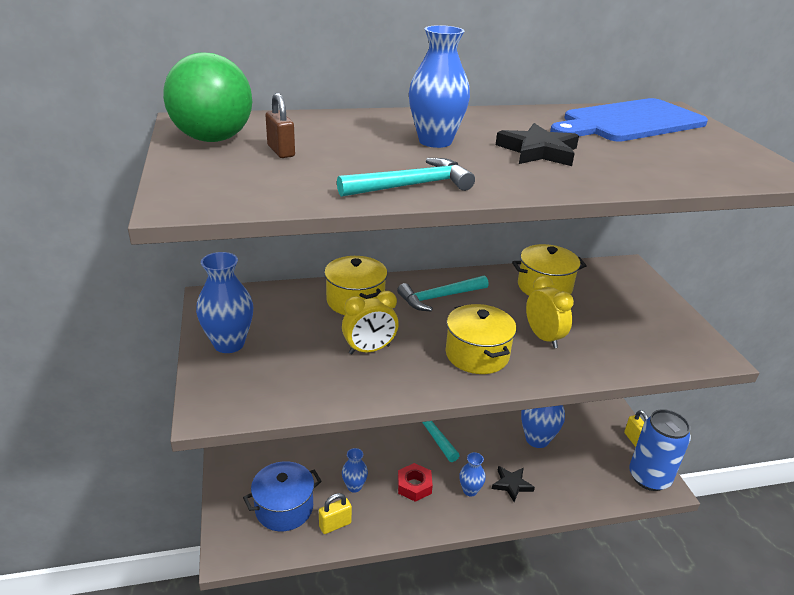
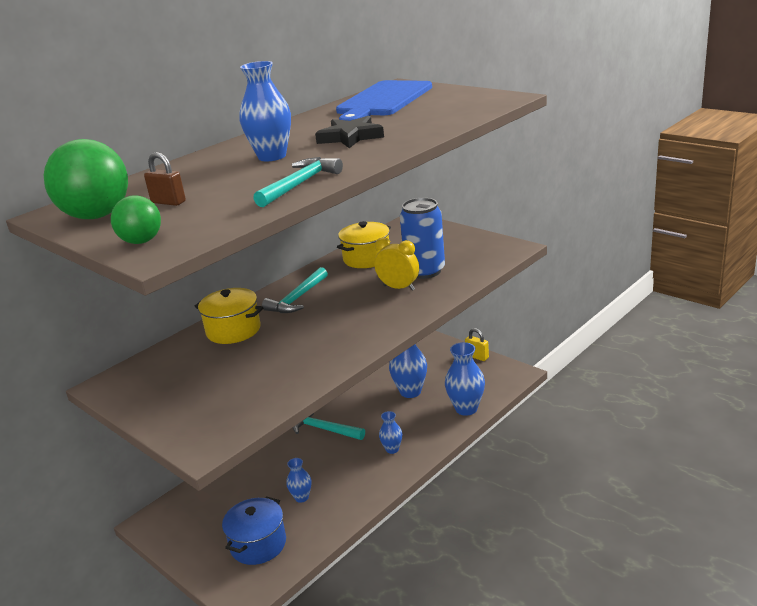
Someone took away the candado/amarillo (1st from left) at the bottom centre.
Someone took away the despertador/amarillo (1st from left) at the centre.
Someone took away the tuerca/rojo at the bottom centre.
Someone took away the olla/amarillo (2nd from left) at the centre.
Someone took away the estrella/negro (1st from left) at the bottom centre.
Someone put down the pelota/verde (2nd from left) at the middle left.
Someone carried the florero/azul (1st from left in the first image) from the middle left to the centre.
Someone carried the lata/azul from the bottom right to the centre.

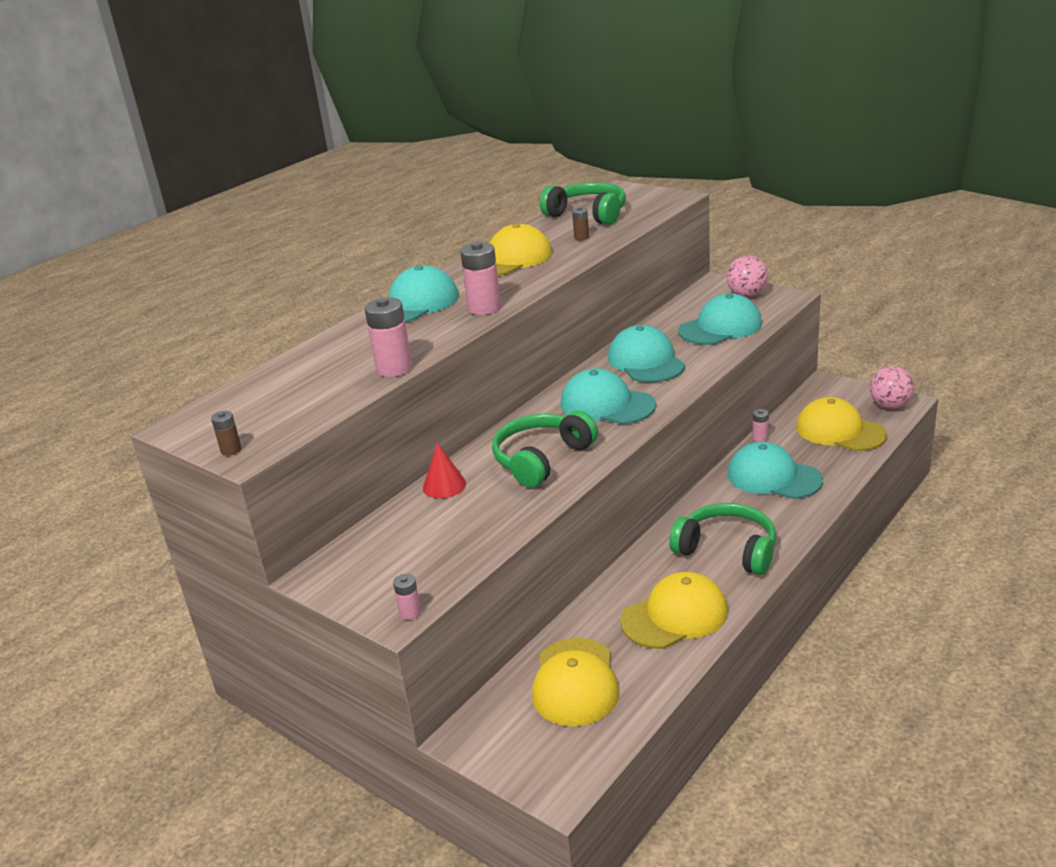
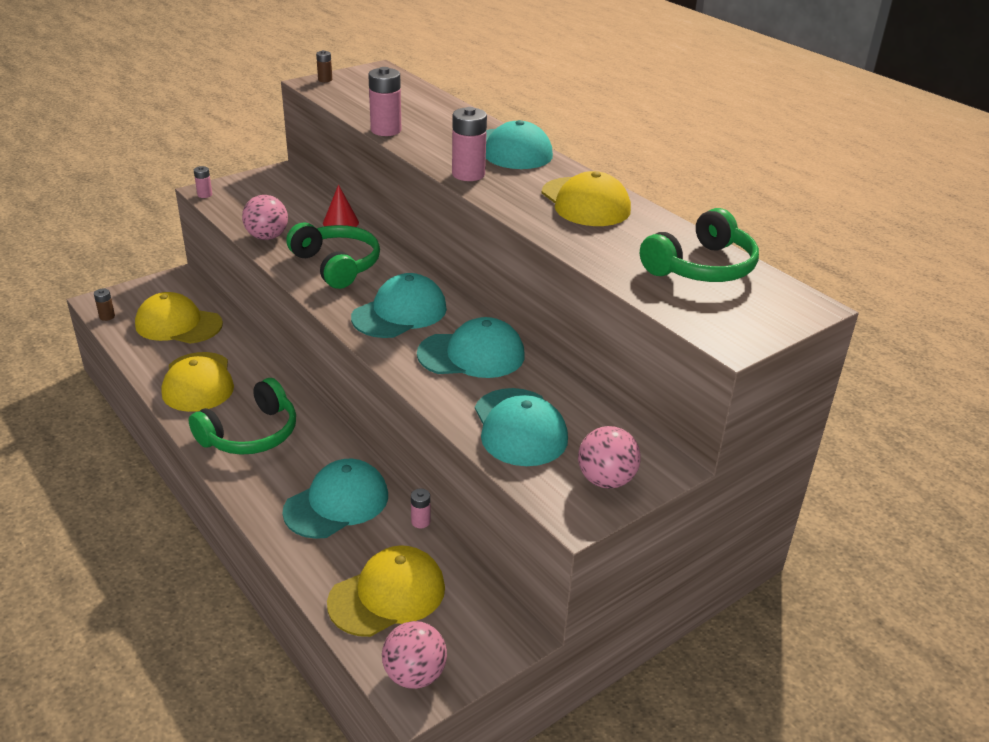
Someone put down the pelota/rosa (1st from left) at the top left.
Someone carried the pila/marrón (2nd from left in the first image) from the top centre to the middle left.

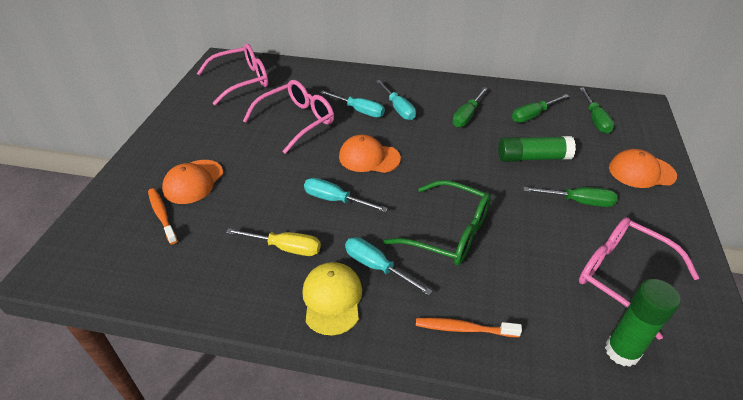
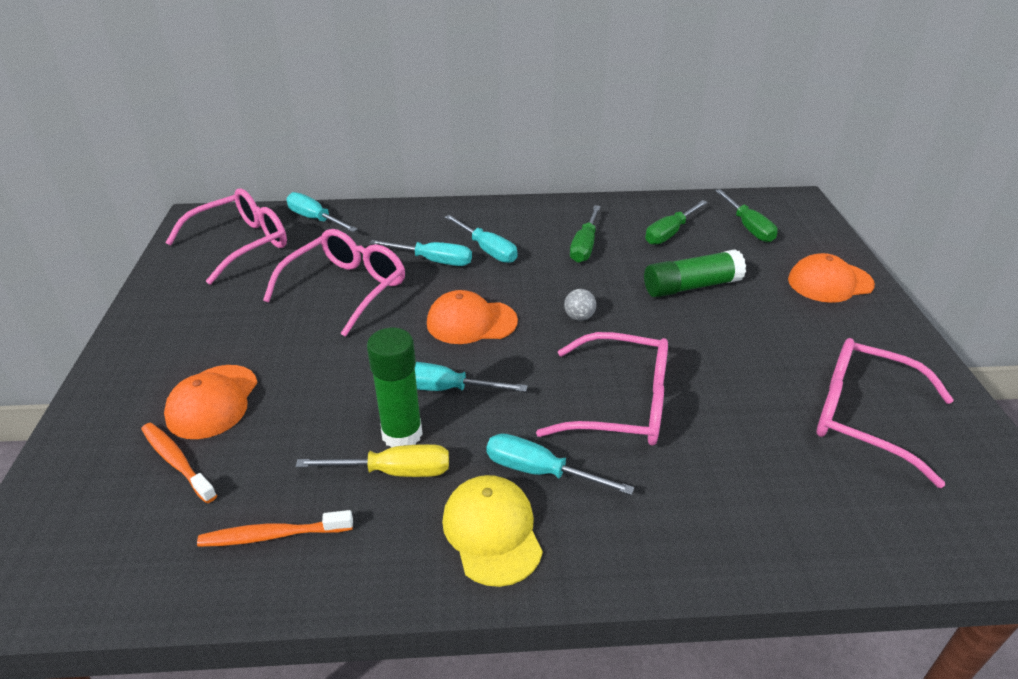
Someone took away the destornillador/verde (3rd from left) at the middle right.
Someone put down the destornillador/turquesa (1st from left) at the top left.
Someone put down the pelota/gris at the centre.
Someone carried the cepillo de dientes/naranja (2nd from left) from the bottom centre to the bottom left.
Someone carried the barra de pegamento/verde (2nd from left in the first image) from the bottom right to the centre.
Someone repainted the gafas/verde at the centre, which became the gafas/rosa (3rd from left) at the centre.

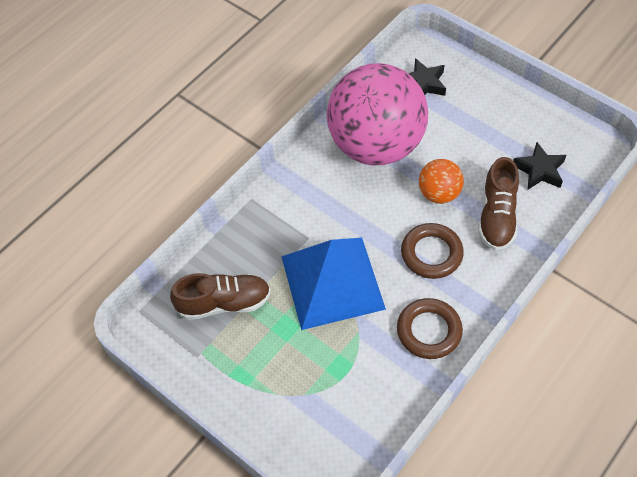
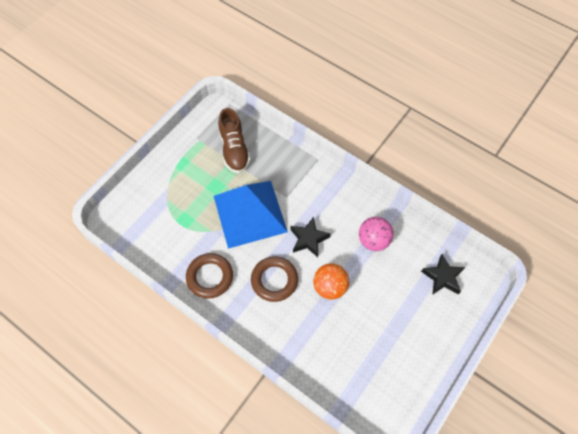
Someone took away the zapato/marrón (2nd from left) at the middle right.
Someone carried the estrella/negro (2nd from left in the first image) from the middle right to the centre.
Someone scaled the pelota/rosa at the top centre by 0.44.

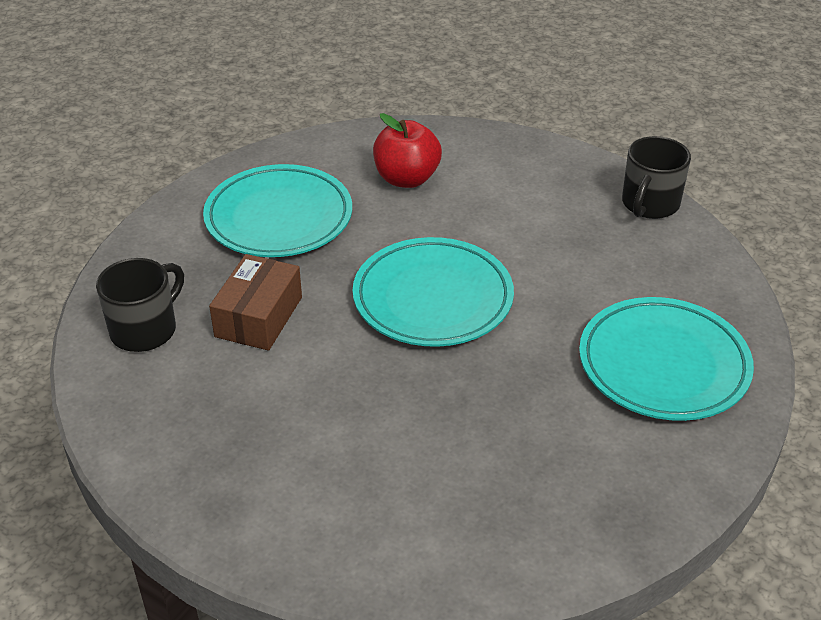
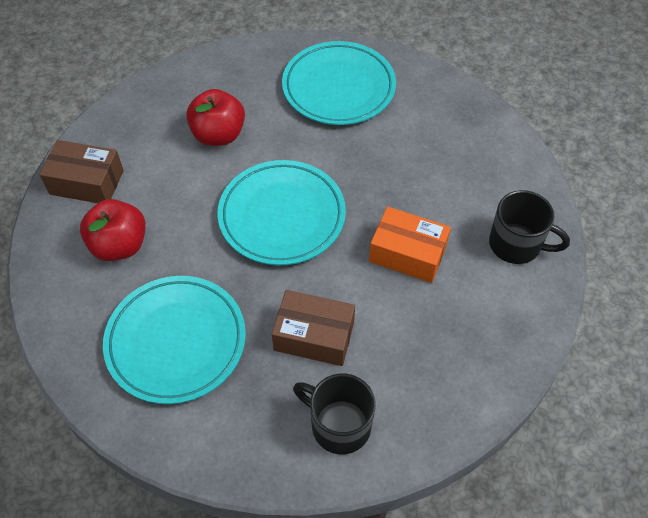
Someone put down the caja/marrón (1st from left) at the top left.
Someone put down the manzana/rojo (2nd from left) at the top left.
Someone put down the caja/naranja at the centre.
Someone carried the taza/negro (2nd from left) from the top right to the middle right.

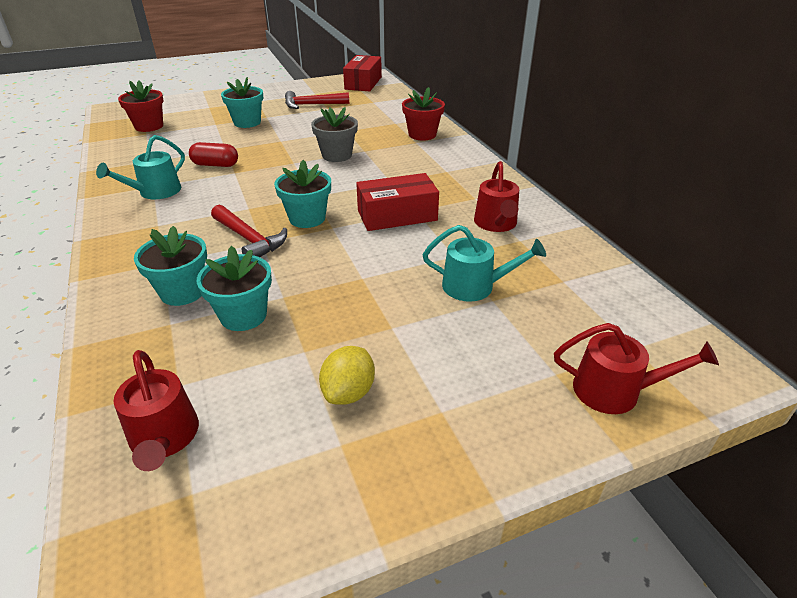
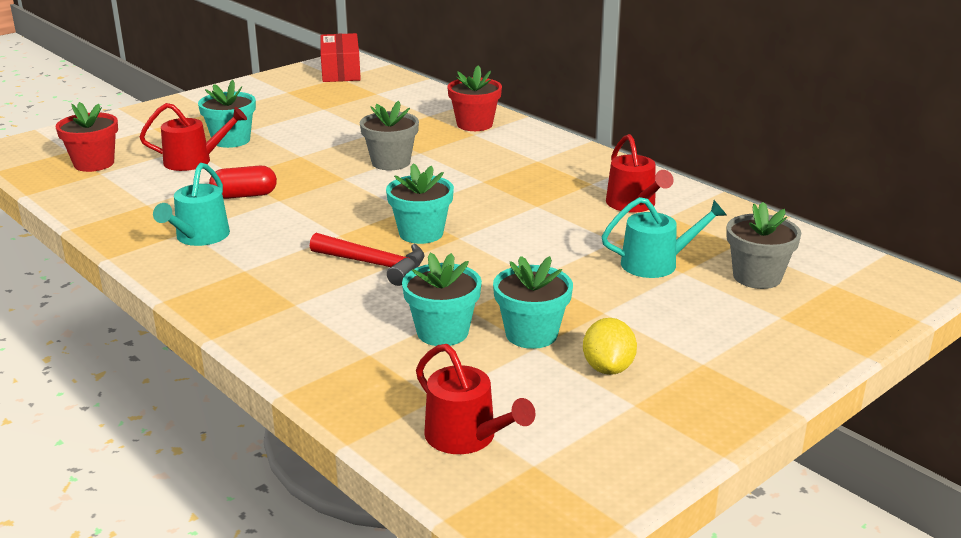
Someone took away the martillo/rojo (2nd from left) at the top centre.
Someone took away the caja/rojo (2nd from left) at the centre.
Someone put down the maceta/gris (2nd from left) at the middle right.
Someone carried the maceta/turquesa (1st from left in the first image) from the middle left to the centre.
Someone carried the regadera/rojo (3rd from left in the first image) from the middle right to the top left.

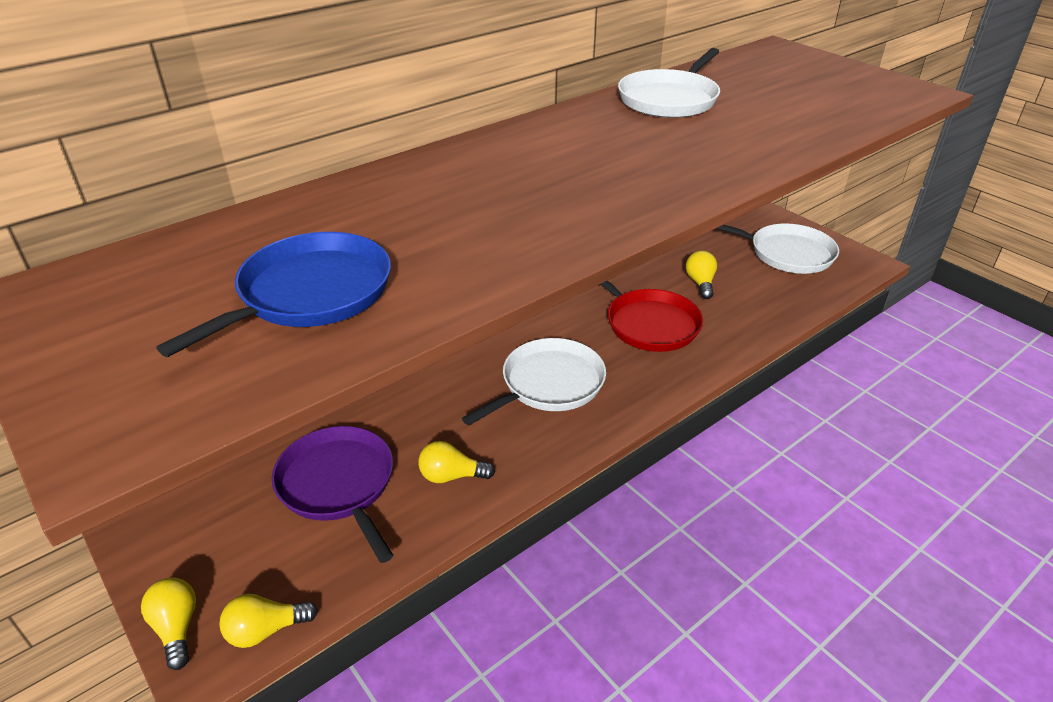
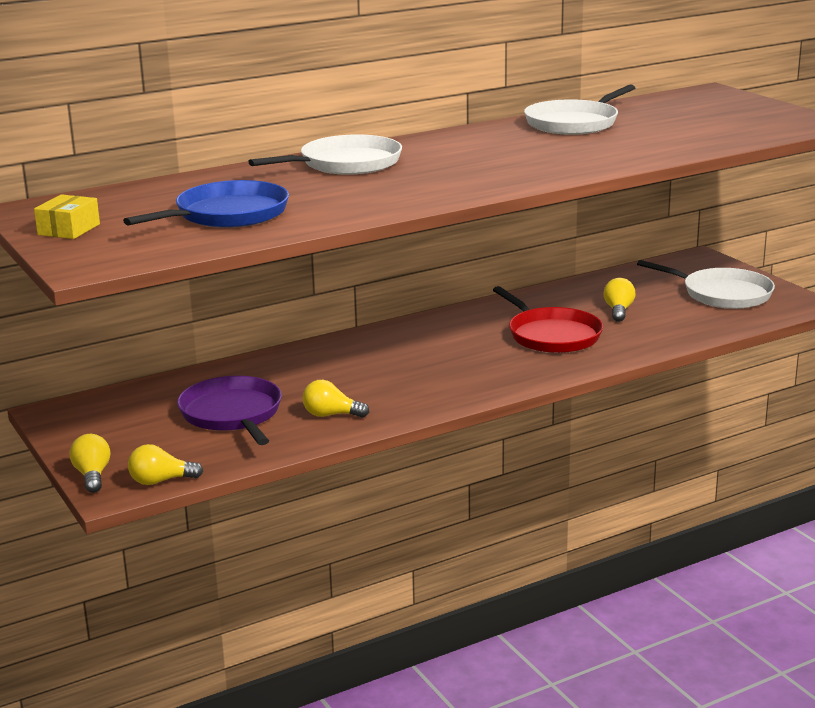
Someone put down the caja/amarillo at the top left.
Someone carried the sartén/blanco (1st from left) from the centre to the top centre.

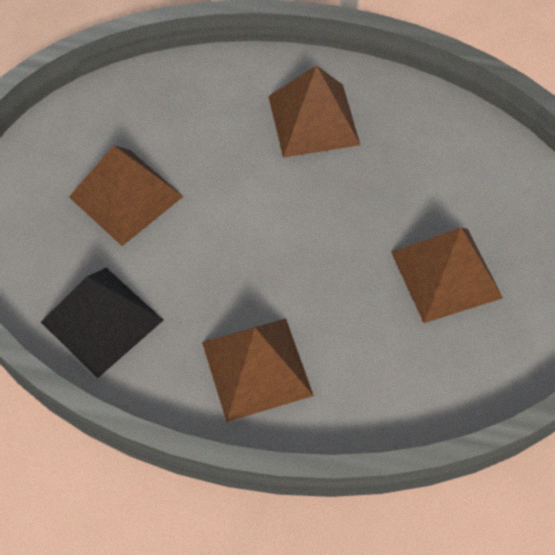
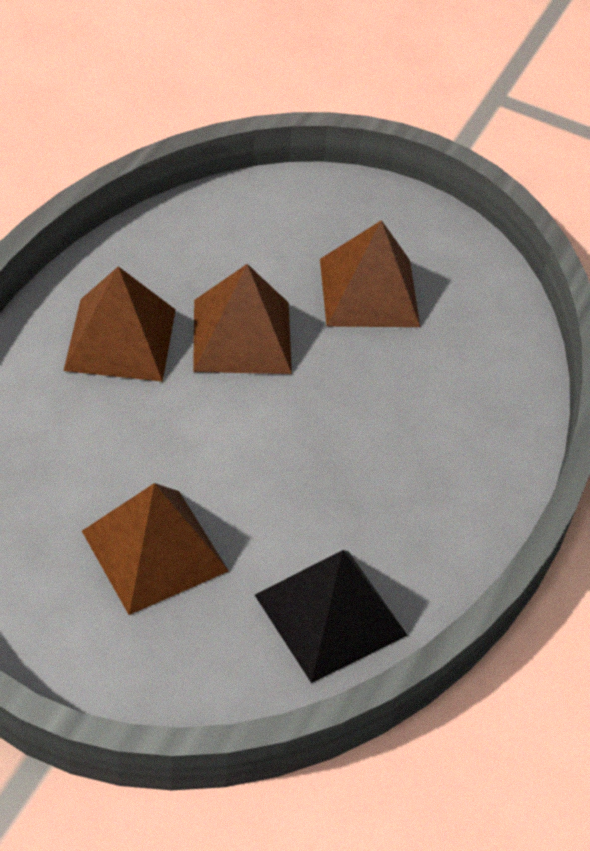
Someone carried the pirámide/marrón (2nd from left in the first image) from the bottom centre to the centre.

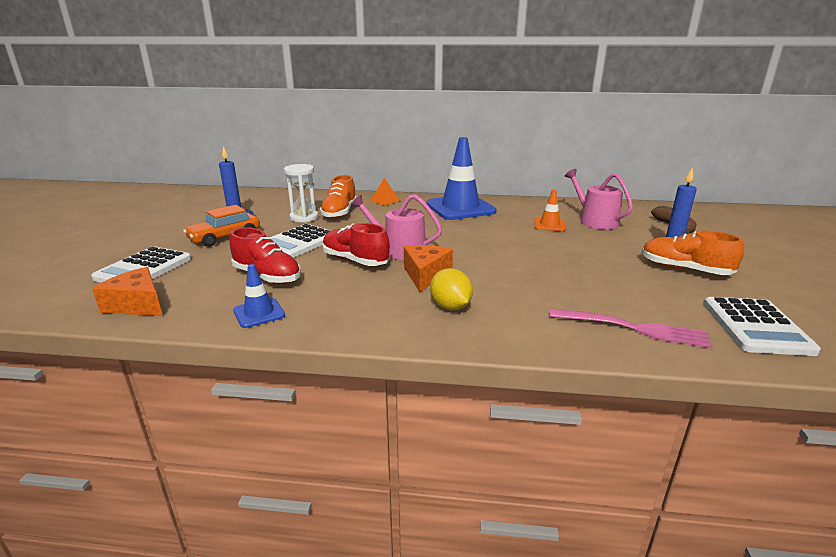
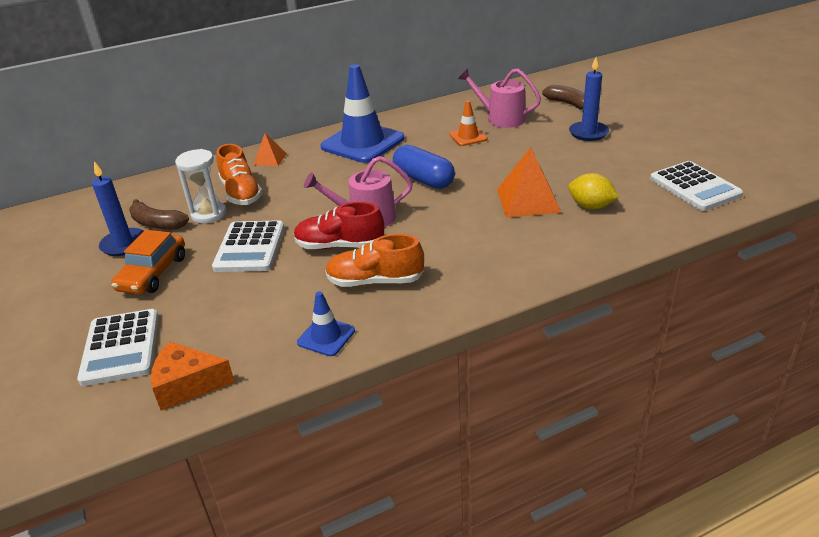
Someone took away the zapato/rojo (1st from left) at the middle left.
Someone took away the queso/naranja (2nd from left) at the centre.
Someone took away the tenedor/rosa at the middle right.
Someone put down the plátano/marrón (1st from left) at the middle left.
Someone put down the cápsula/azul at the top centre.
Someone put down the pirámide/naranja (2nd from left) at the centre.
Someone carried the limón/amarillo from the centre to the middle right.
Someone carried the zapato/naranja (2nd from left) from the middle right to the centre.

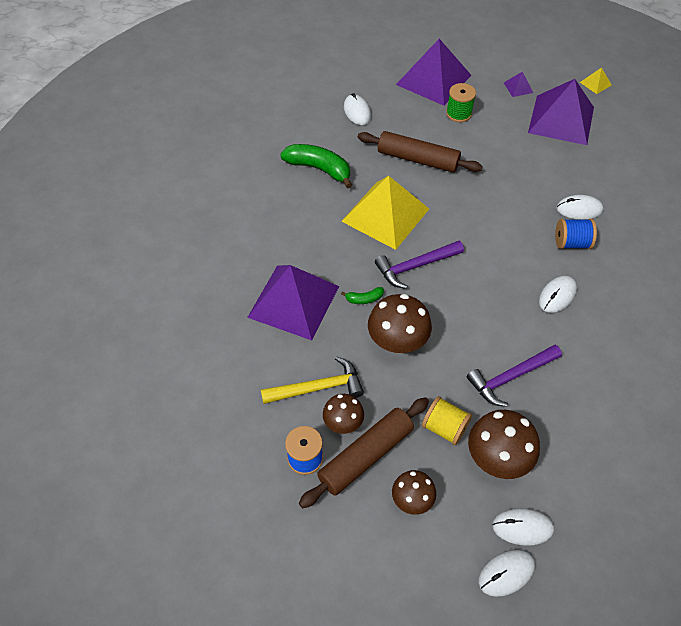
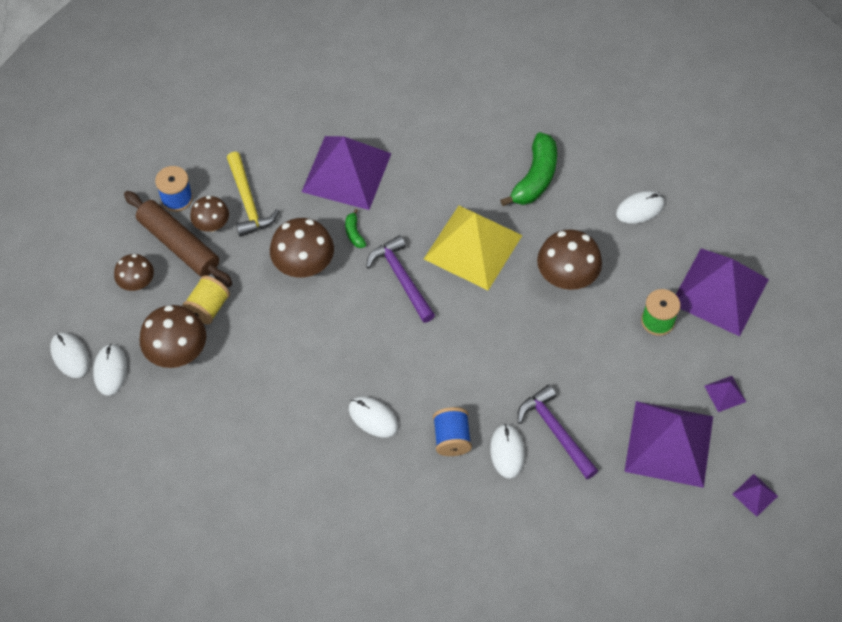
Someone carried the martillo/morado (2nd from left) from the middle right to the bottom centre.
Someone swapped the rodillo/marrón (2nd from left) at the top centre for the seta/marrón (5th from left) at the middle right.
Someone repainted the pirámide/amarillo (2nd from left) at the top right, which became the pirámide/morado (5th from left) at the bottom right.

